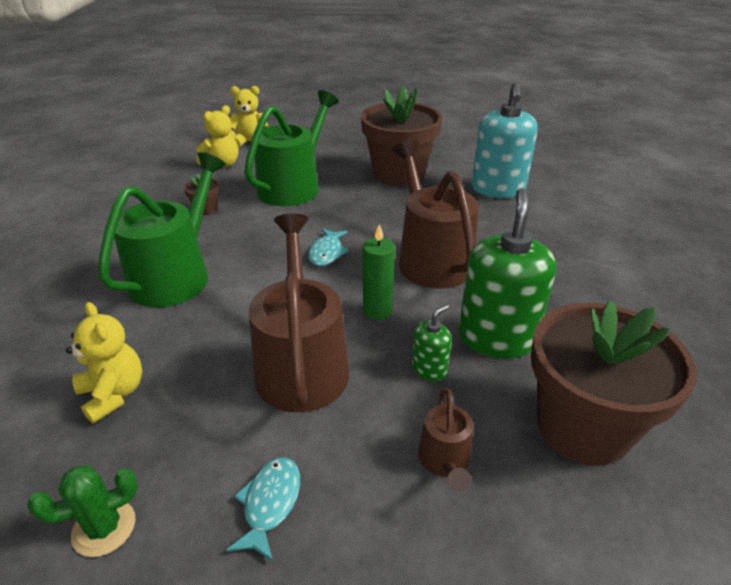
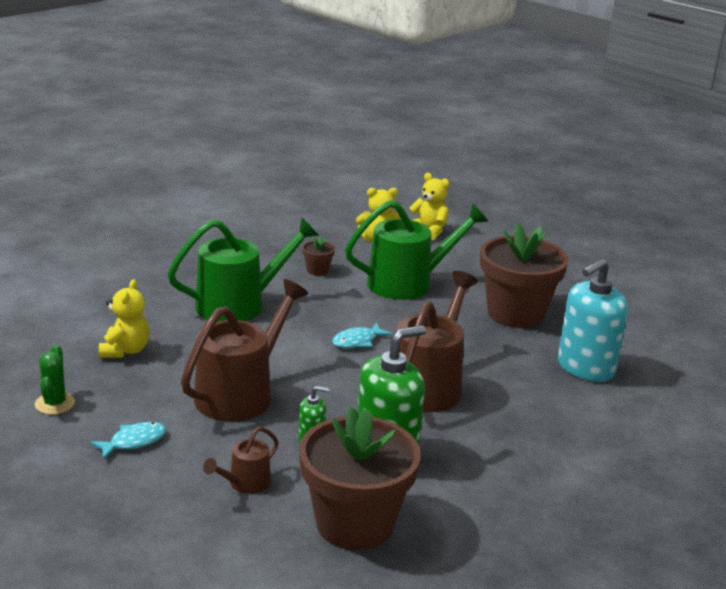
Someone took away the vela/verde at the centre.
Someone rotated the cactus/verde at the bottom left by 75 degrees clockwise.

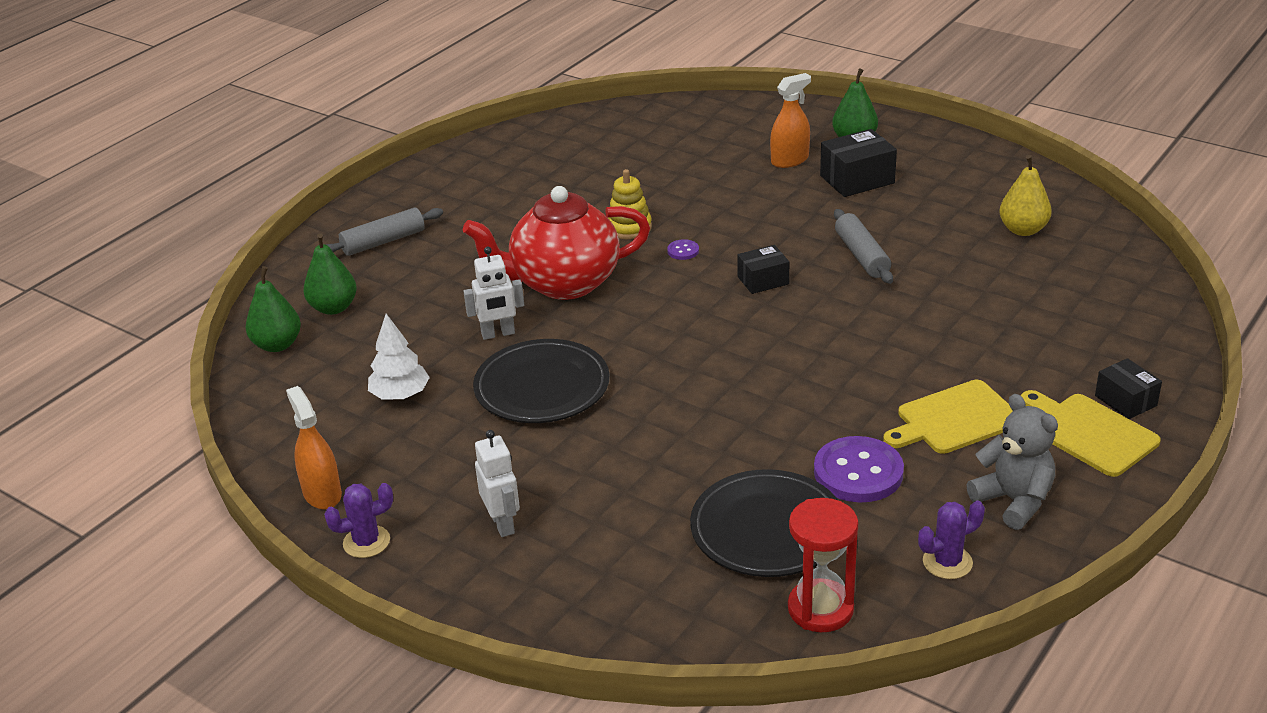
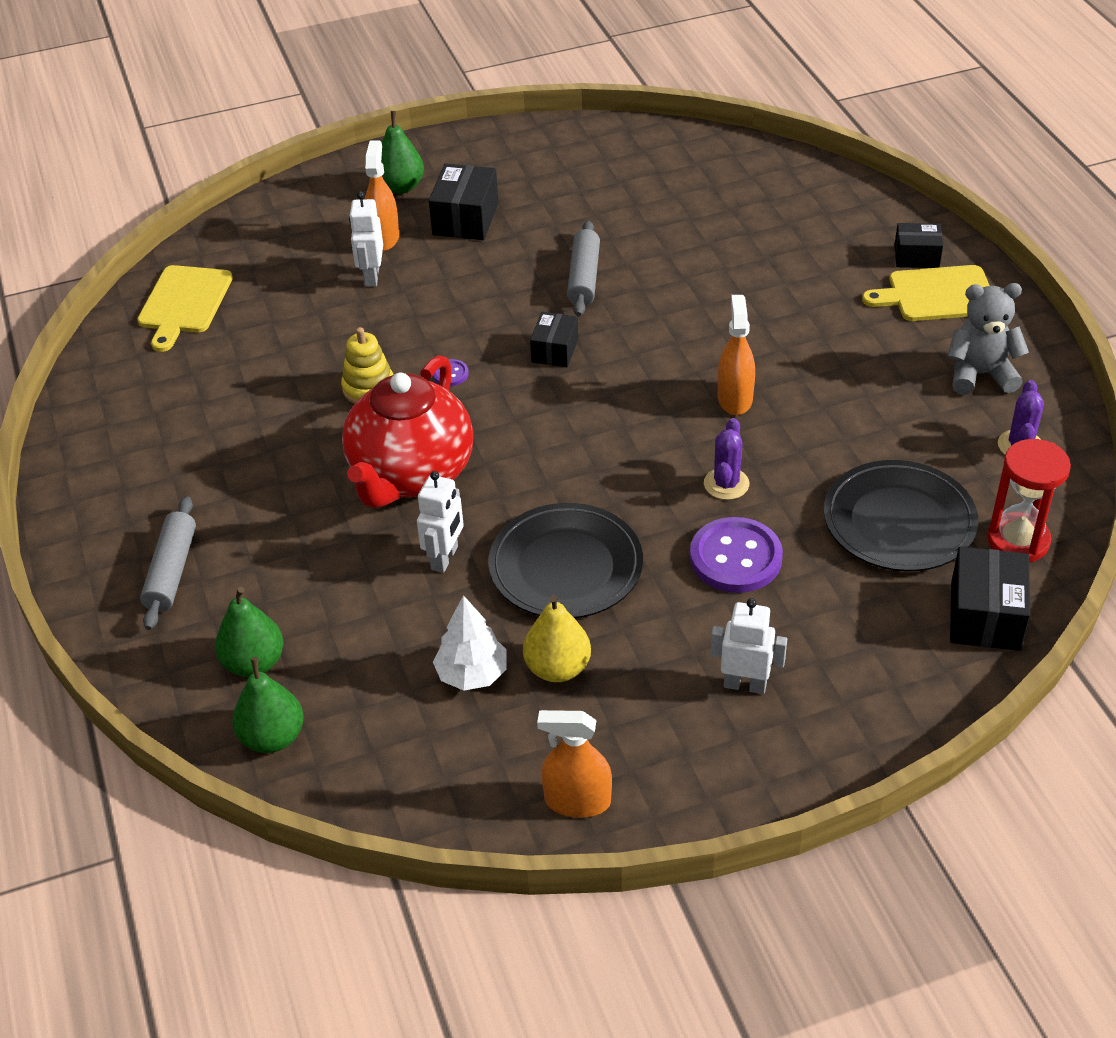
Someone put down the robot/blanco (1st from left) at the top left.
Someone put down the pulverizador/naranja (3rd from left) at the centre.
Someone put down the caja/negro (4th from left) at the middle right.
Someone carried the cactus/morado (1st from left) from the bottom left to the centre.
Someone carried the botón/morado (2nd from left) from the middle right to the centre.
Someone carried the tabla de cortar/amarillo (1st from left) from the middle right to the top left.
Someone carried the pera/amarillo from the top right to the centre.
Someone rotated the rodillo/gris (2nd from left) at the middle right by 75 degrees clockwise.

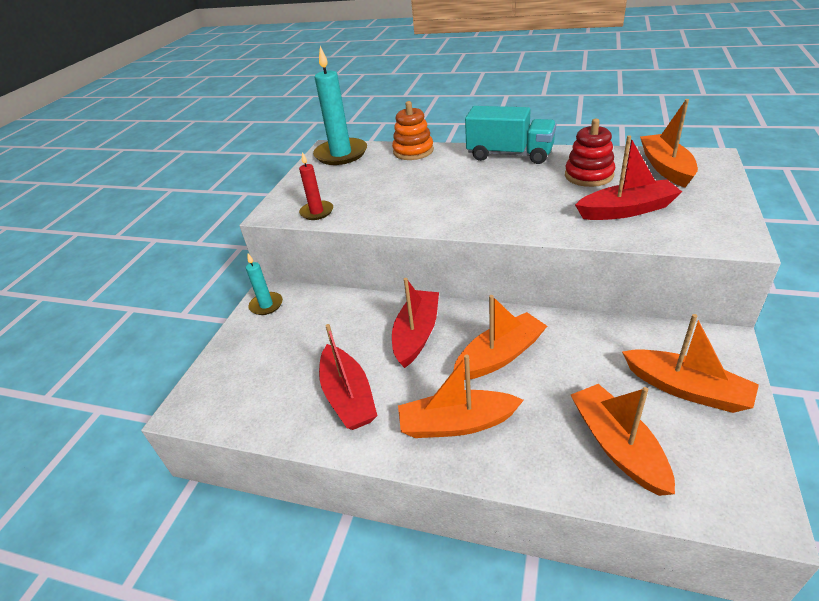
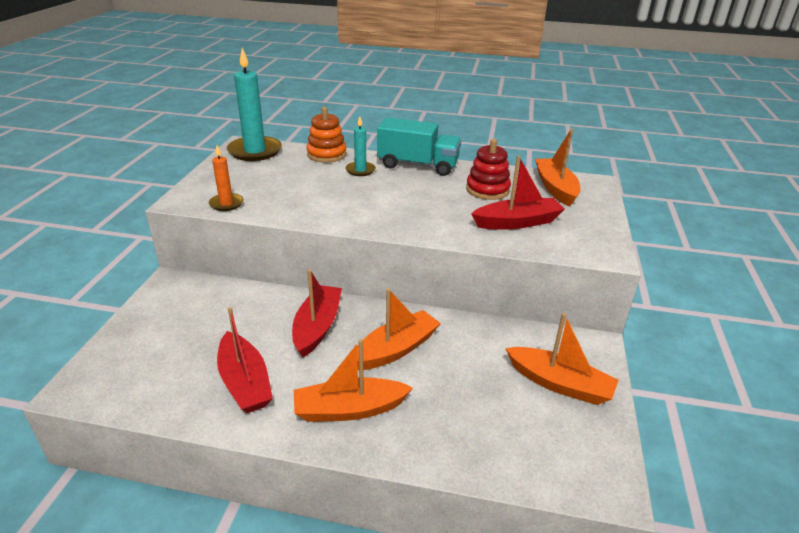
Someone took away the barco/naranja (3rd from left) at the bottom right.
Someone carried the vela/turquesa (1st from left in the first image) from the middle left to the top centre.
Someone repainted the vela/rojo at the top centre, which became the vela/naranja at the middle left.

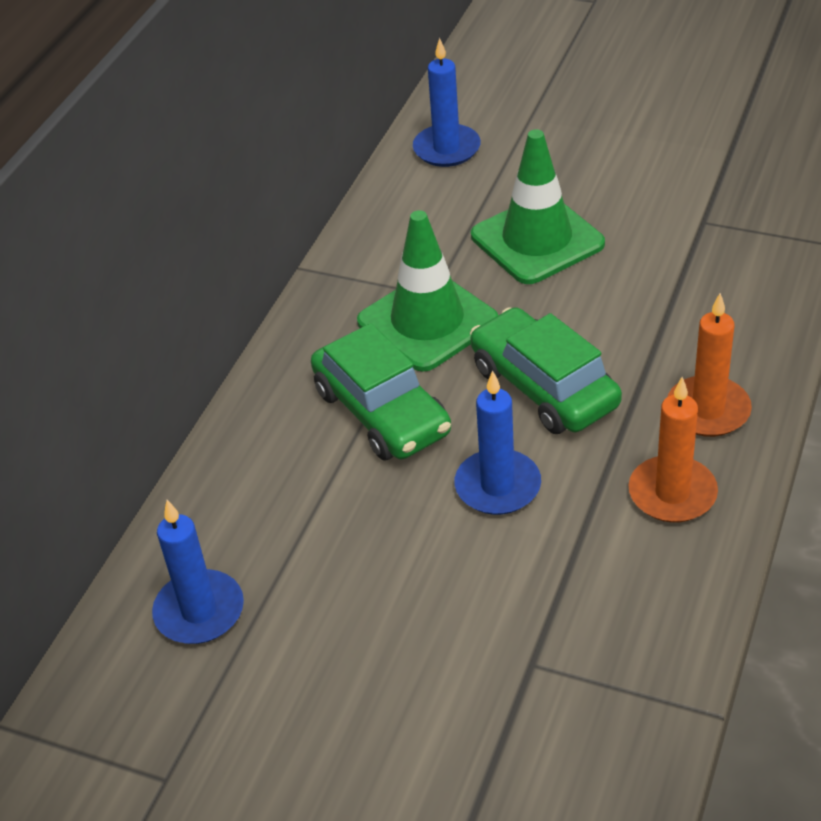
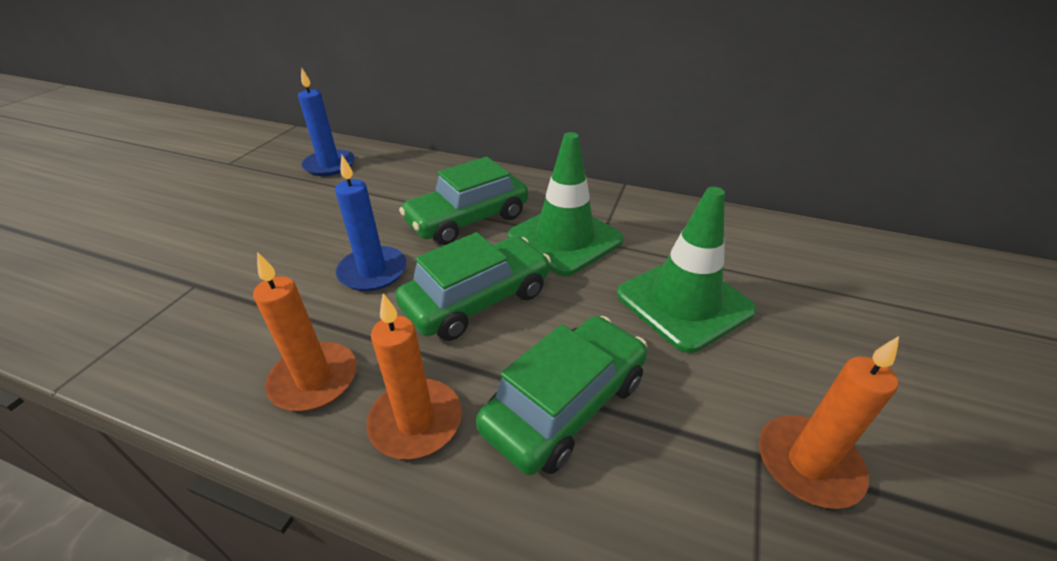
Someone took away the vela/azul (2nd from left) at the top centre.
Someone put down the coche/verde (3rd from left) at the bottom centre.
Someone put down the vela/naranja (3rd from left) at the bottom right.

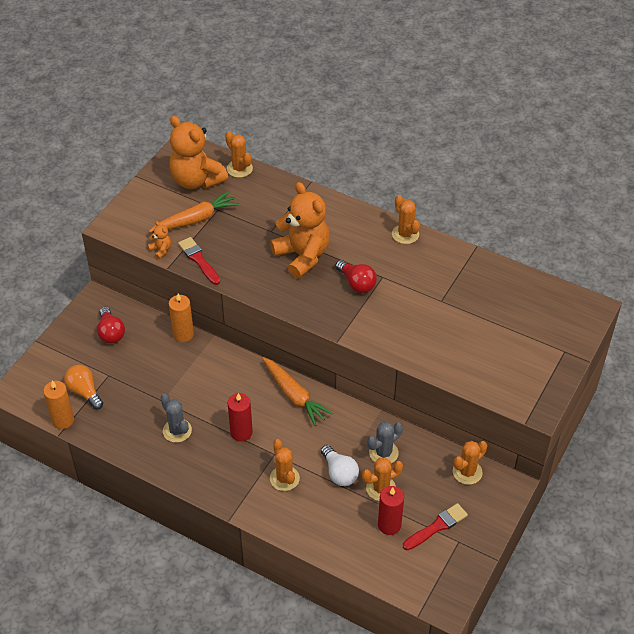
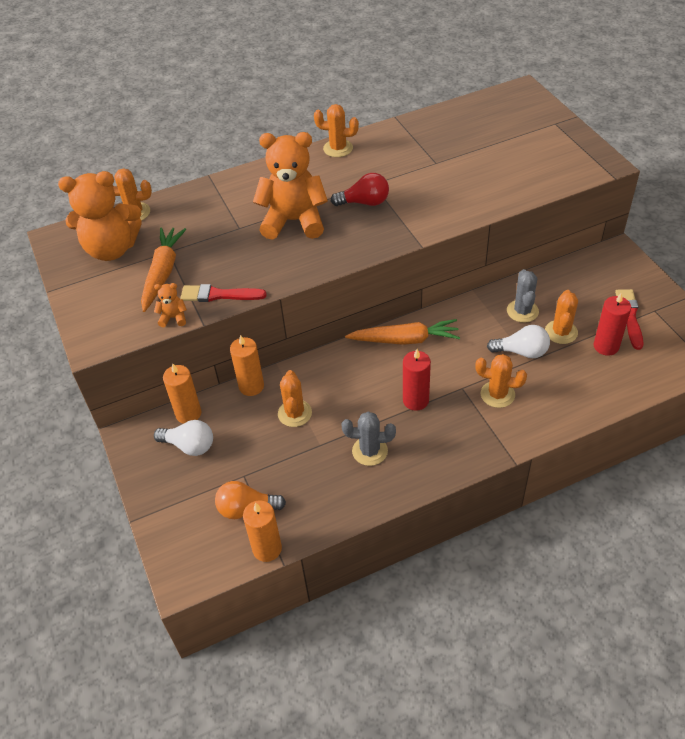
Someone put down the vela/naranja (1st from left) at the middle left.
Someone carried the cactus/naranja (5th from left in the first image) from the bottom right to the centre.
Someone repainted the bombilla/rojo (1st from left) at the middle left, which became the bombilla/blanco (1st from left) at the middle left.

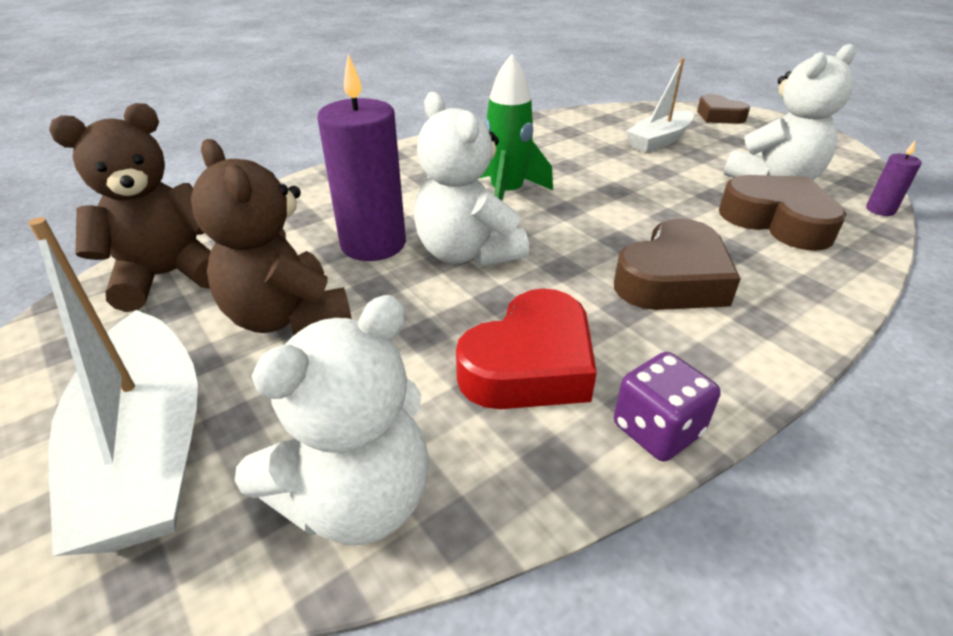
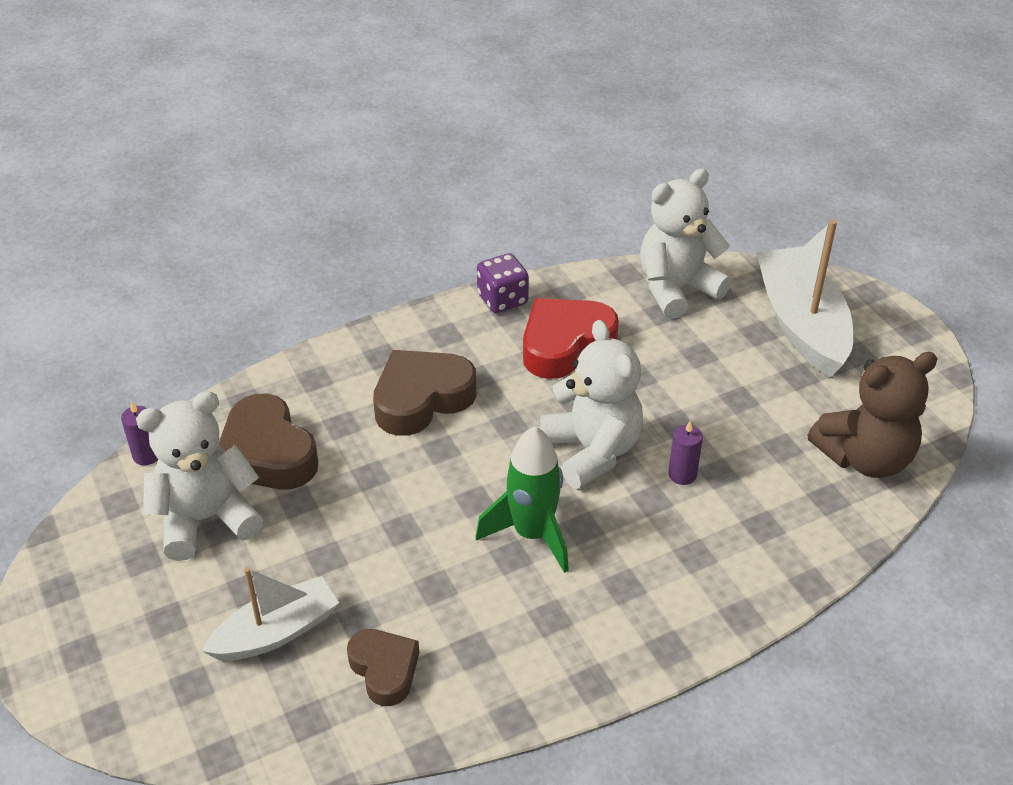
Someone took away the osito/marrón (2nd from left) at the middle left.
Someone carried the corazón/marrón (2nd from left) from the top right to the bottom centre.
Someone scaled the vela/morado (1st from left in the first image) at the top centre by 0.44.

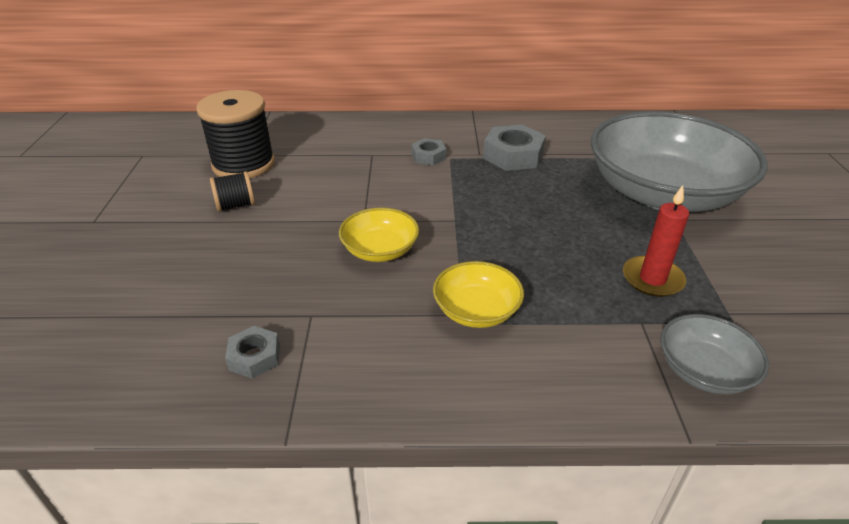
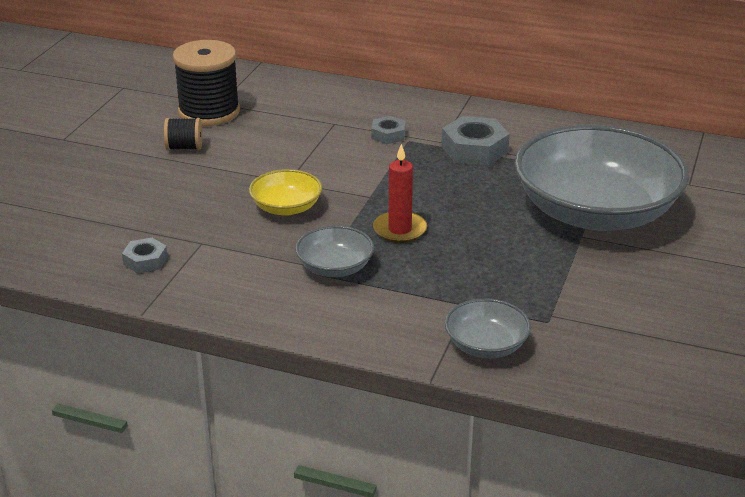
Someone carried the vela/rojo from the middle right to the centre.
Someone repainted the cuenco/amarillo (2nd from left) at the centre, which became the cuenco/gris (1st from left) at the centre.

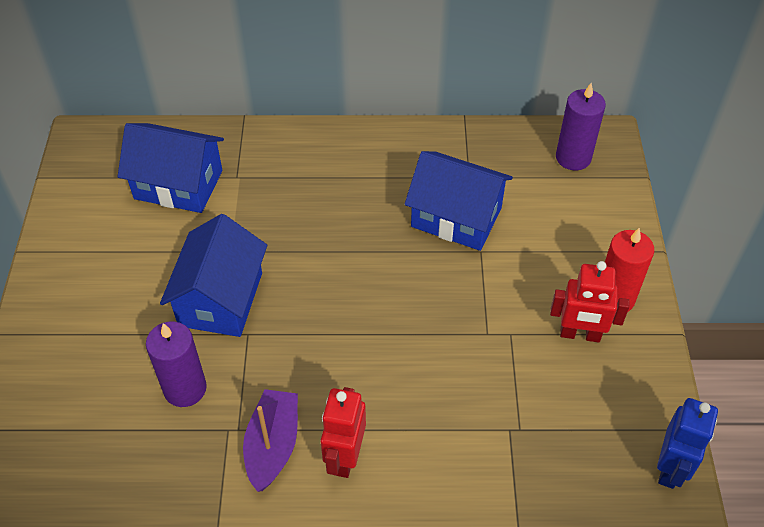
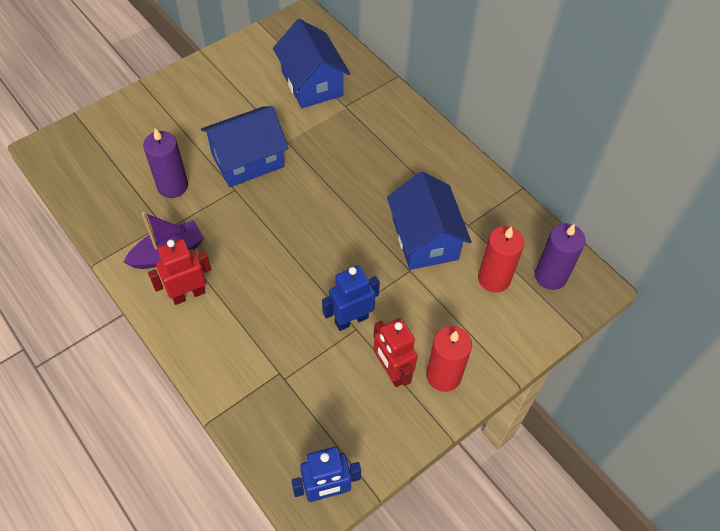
Someone put down the robot/azul (2nd from left) at the centre.
Someone put down the vela/rojo (2nd from left) at the middle right.

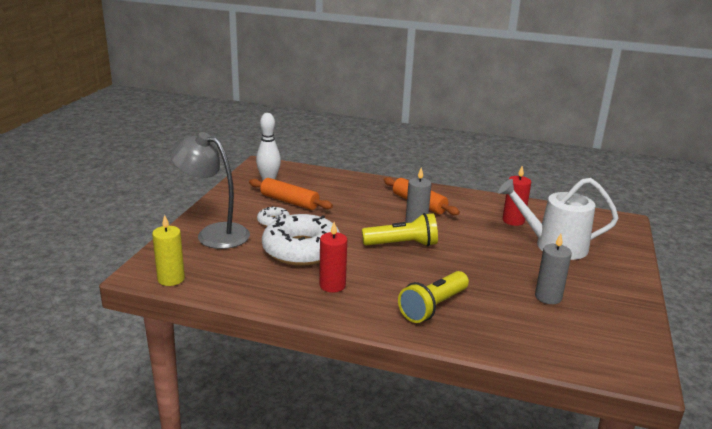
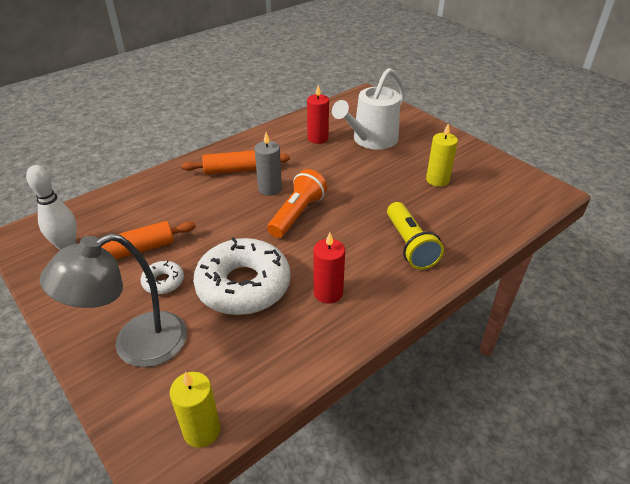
Someone repainted the lámpara de mano/amarillo (1st from left) at the centre, which became the lámpara de mano/naranja at the centre.
Someone repainted the vela/gris (2nd from left) at the middle right, which became the vela/amarillo (2nd from left) at the top right.

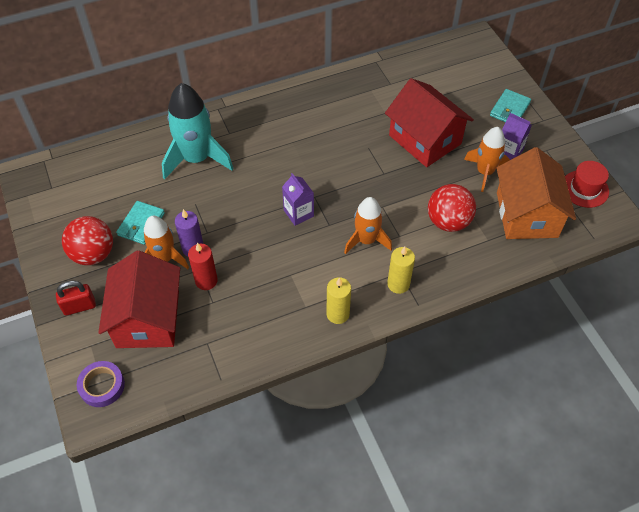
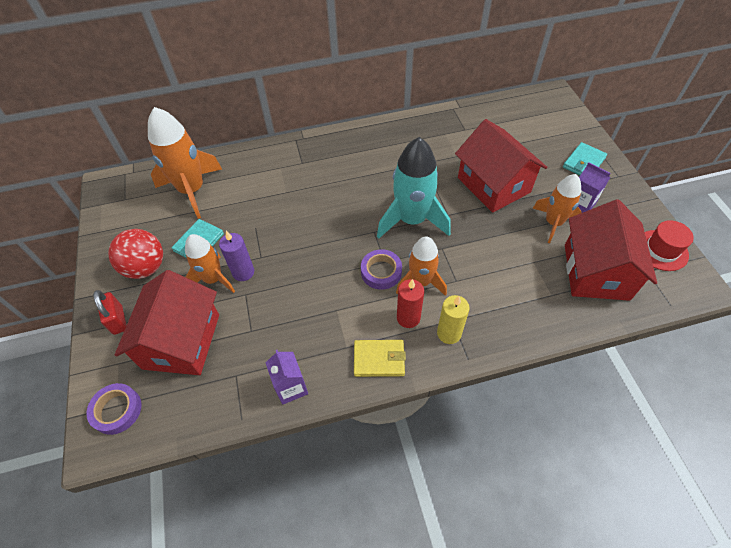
Someone took away the pelota/rojo (2nd from left) at the middle right.
Someone put down the cohete/naranja (1st from left) at the top left.
Someone put down the cinta adhesiva/morado (2nd from left) at the centre.
Someone carried the cohete/turquesa from the top left to the centre.
Someone carried the vela/rojo from the middle left to the centre.
Someone carried the cartón de leche/morado (1st from left) from the centre to the bottom centre.
Someone swapped the vela/amarillo (1st from left) at the centre for the cartera/amarillo at the centre.
Someone repainted the casa/naranja at the middle right, which became the casa/rojo (3rd from left) at the middle right.
Someone rotated the candado/rojo at the middle left by 75 degrees clockwise.

